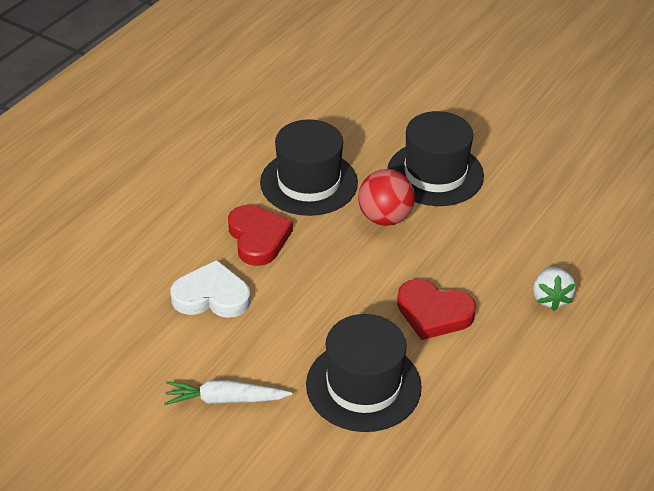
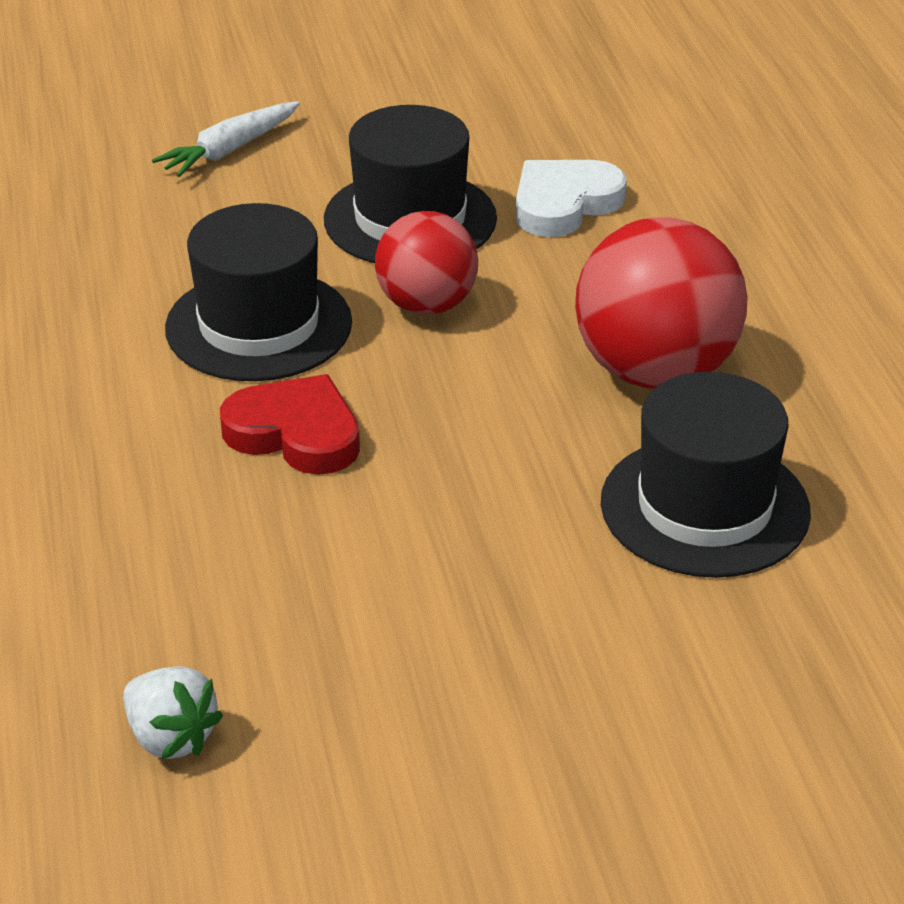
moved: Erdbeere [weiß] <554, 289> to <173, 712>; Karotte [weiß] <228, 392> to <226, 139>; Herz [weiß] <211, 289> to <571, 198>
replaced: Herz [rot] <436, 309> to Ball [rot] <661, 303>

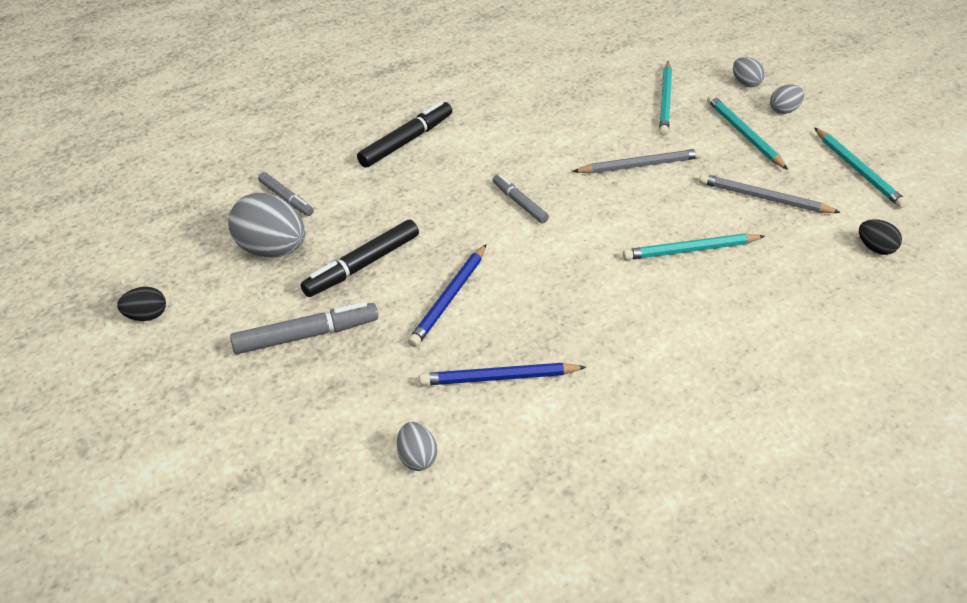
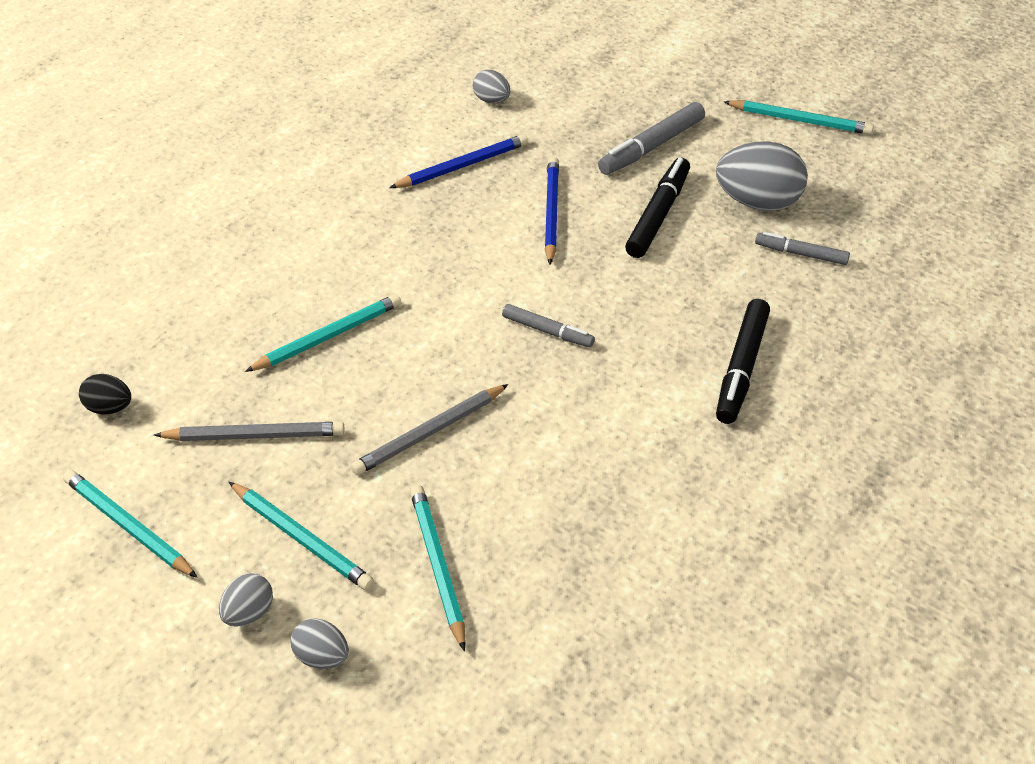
replaced: Ei [schwarz] <141, 304> to Bleistift [türkis] <798, 117>

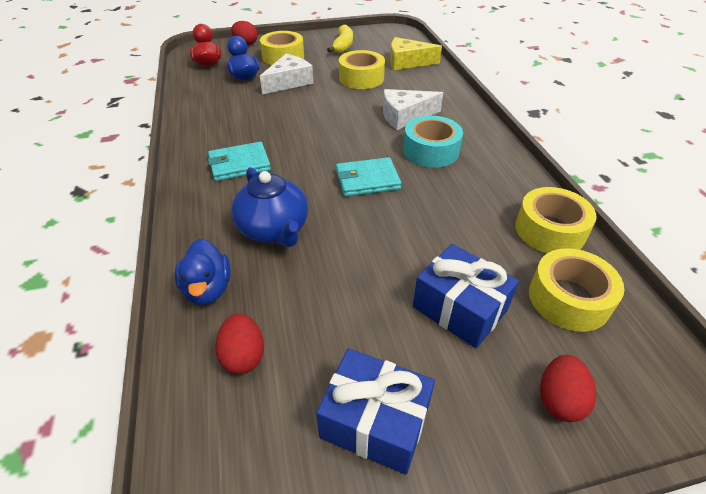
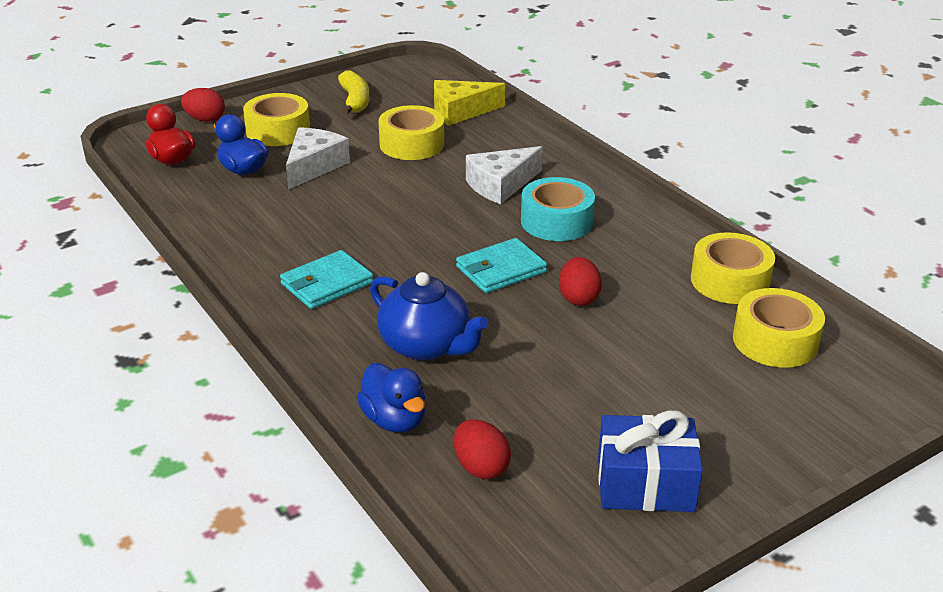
removed: Geschenk [blau] <466, 296>
moved: Ei [rot] <568, 388> to <580, 281>

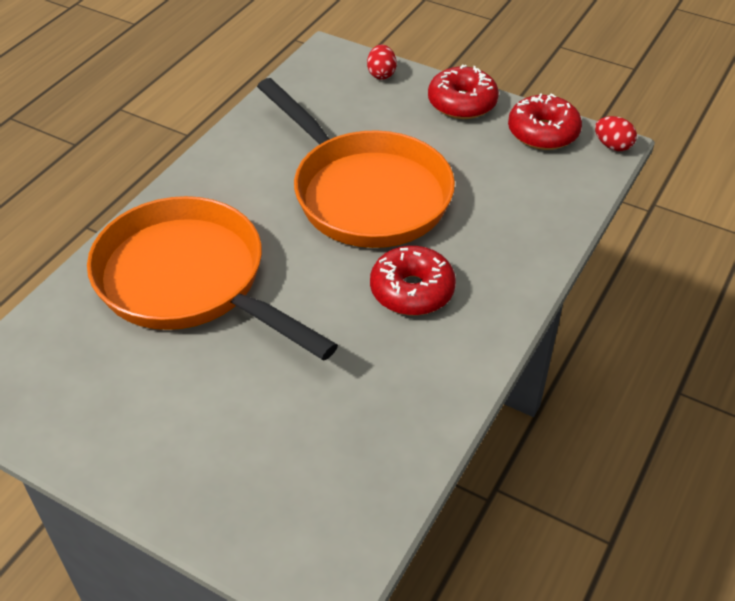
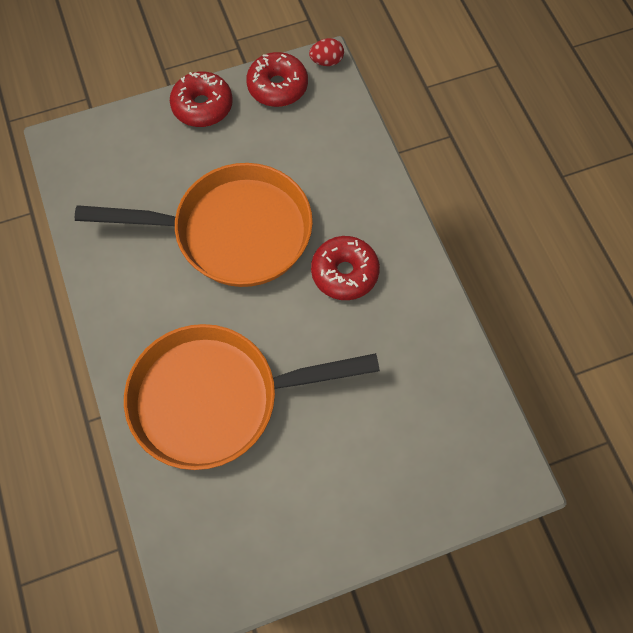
removed: Ei [rot] <382, 62>

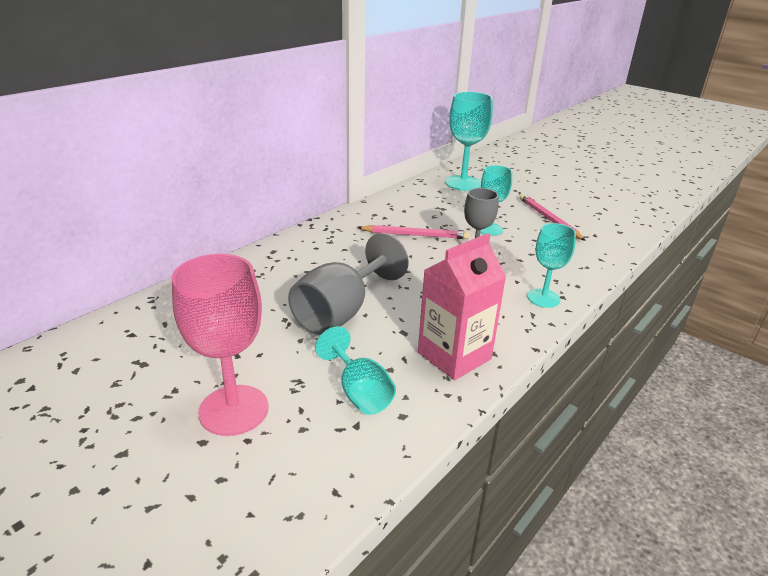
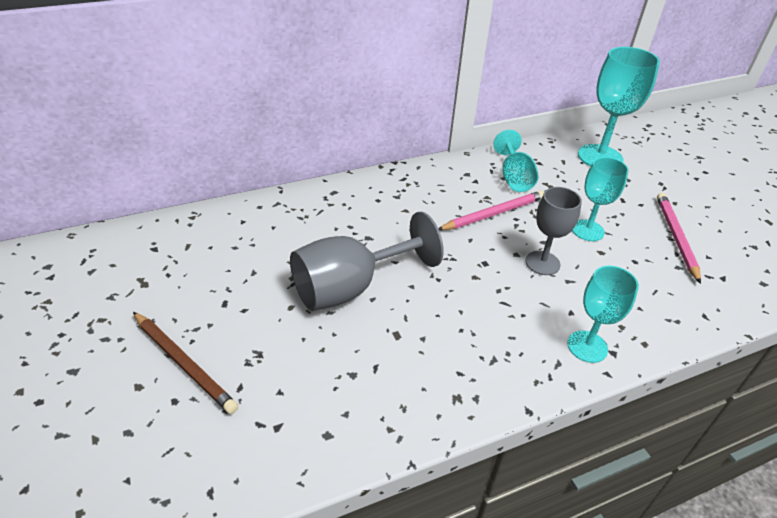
removed: Getränkekarton [rosa] <462, 306>
moved: Kelch [türkis] <355, 370> to <516, 161>
replaced: Kelch [rosa] <220, 345> to Bleistift [braun] <185, 363>
turned: Bleistift [rosa] <414, 232> = <491, 210> 60 degrees counterclockwise

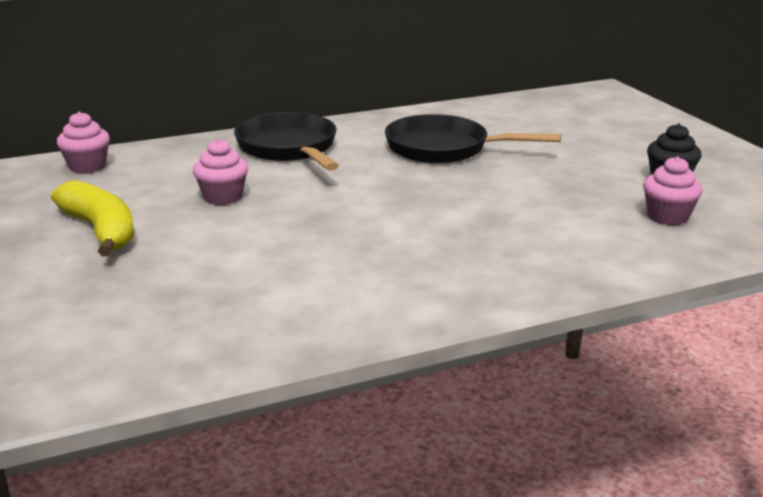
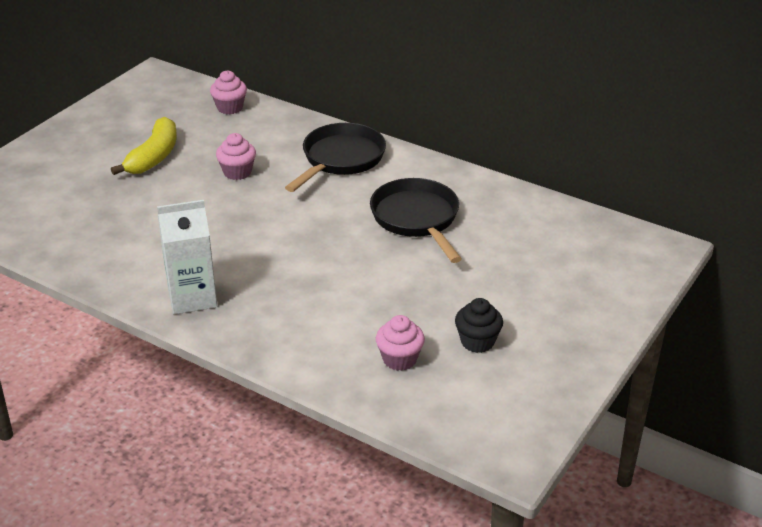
added: Getränkekarton [weiß] <187, 257>

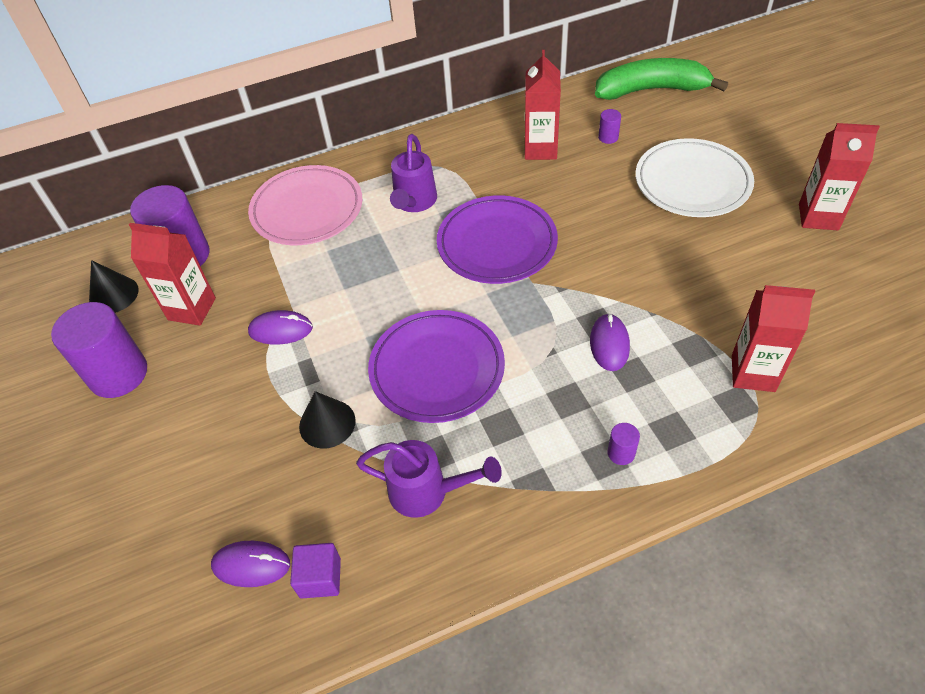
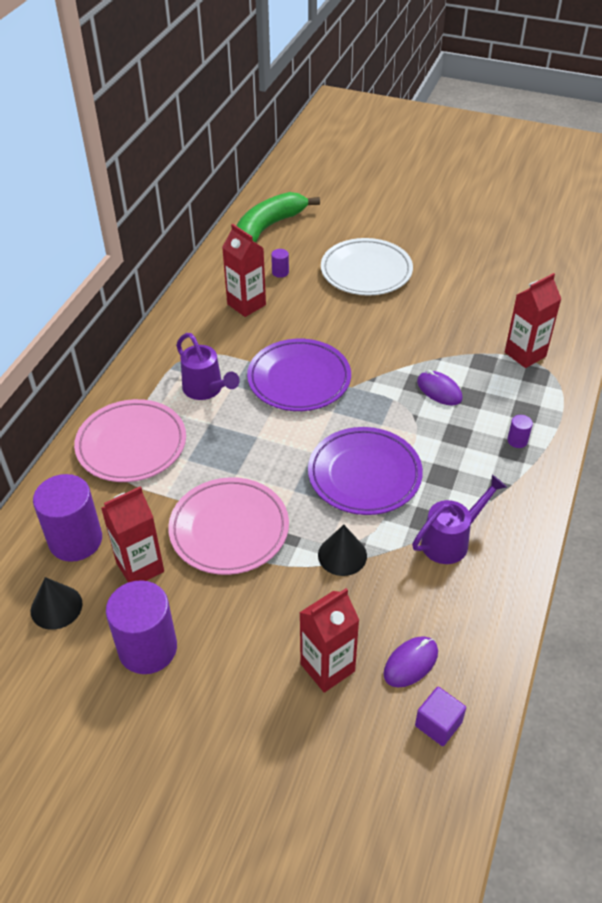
moved: Getränkekarton [rot] <839, 176> to <329, 640>; Kubus [lila] <315, 570> to <440, 716>
replaced: Computermaus [lila] <280, 327> to Teller [rosa] <228, 526>

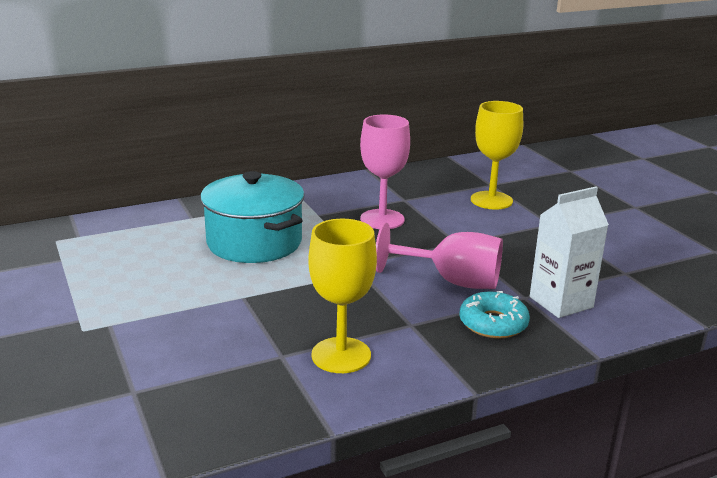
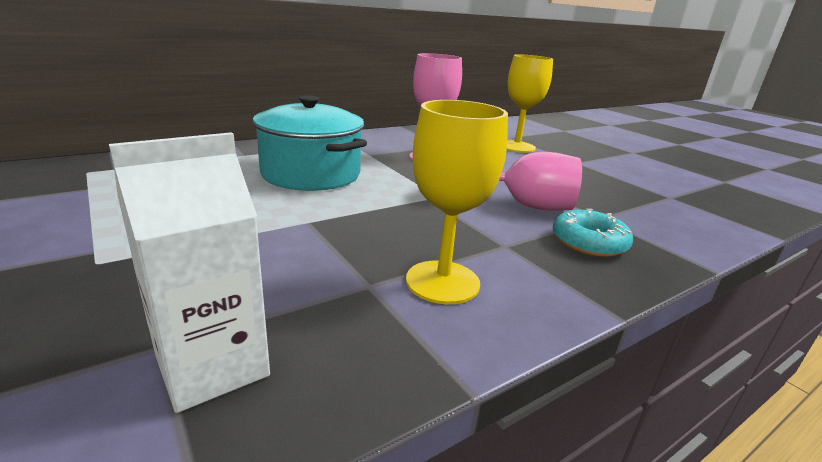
moved: Getränkekarton [weiß] <569, 252> to <189, 272>

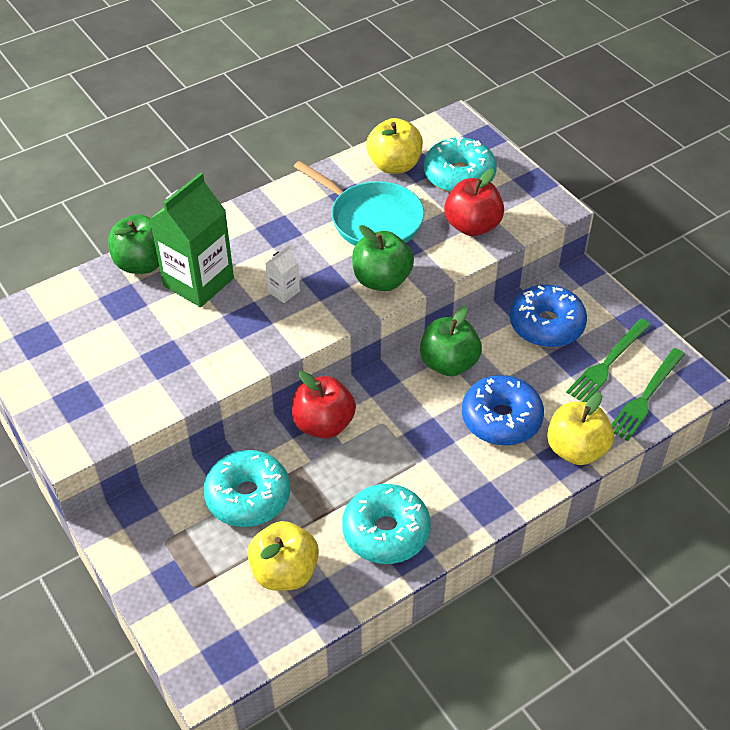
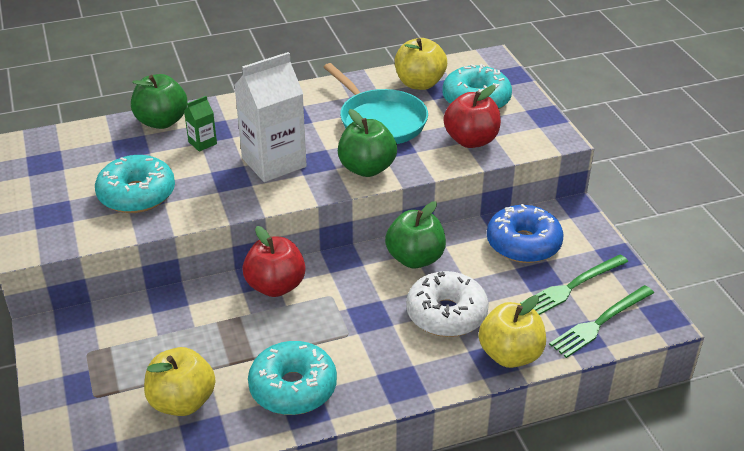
moved: Donut [türkis] <246, 488> to <135, 184>
recoloured: Donut [blau] <503, 410> to Donut [weiß] <447, 304>
resized: Getränkekarton [grün] <192, 239> = <200, 124> x0.45; Getränkekarton [weiß] <282, 274> = <270, 117> x2.24

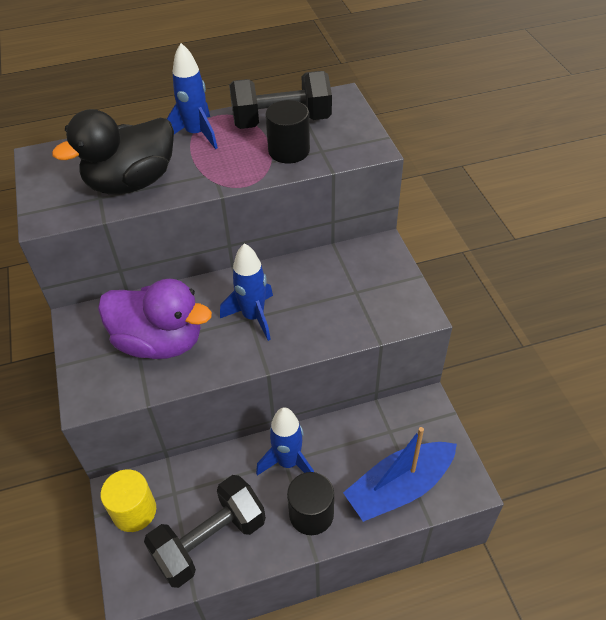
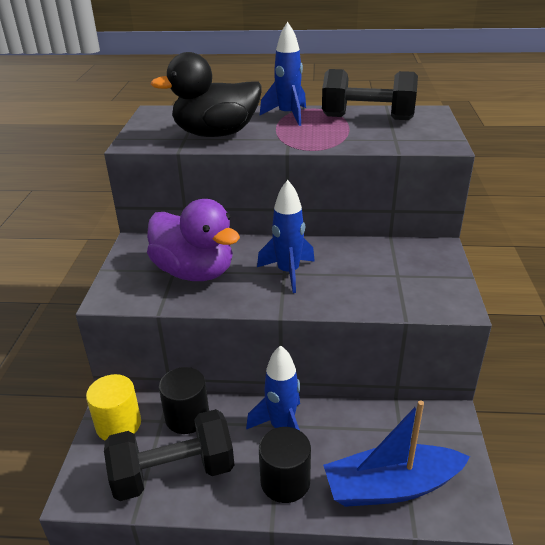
moved: Vollzylinder [schwarz] <287, 131> to <184, 400>

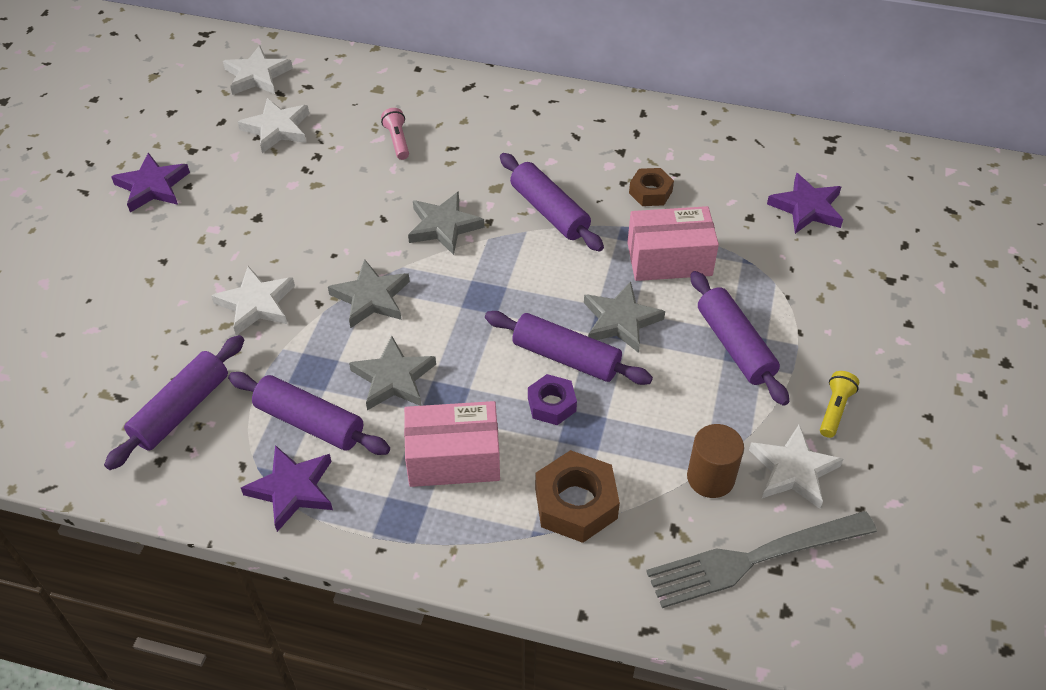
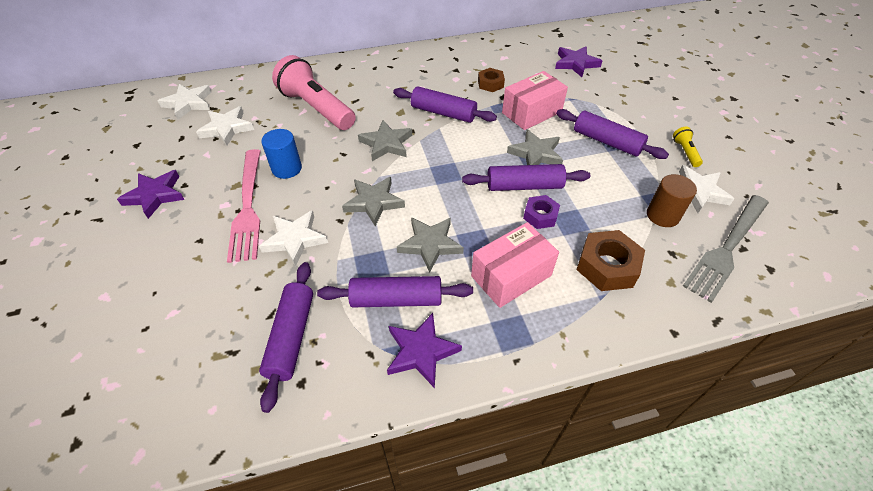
added: Gabel [rosa] <244, 206>; Vollzylinder [blau] <281, 154>
resized: Taschenlampe [rosa] <395, 134> = <314, 92> x2.39

